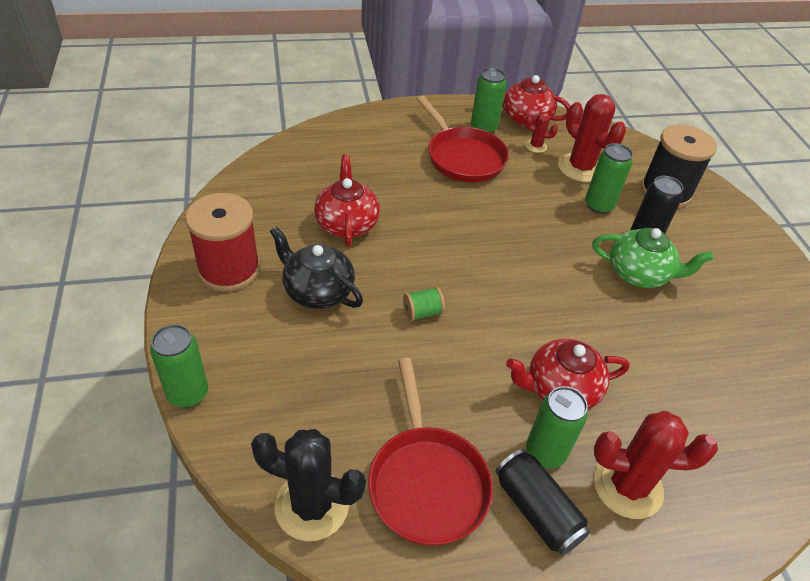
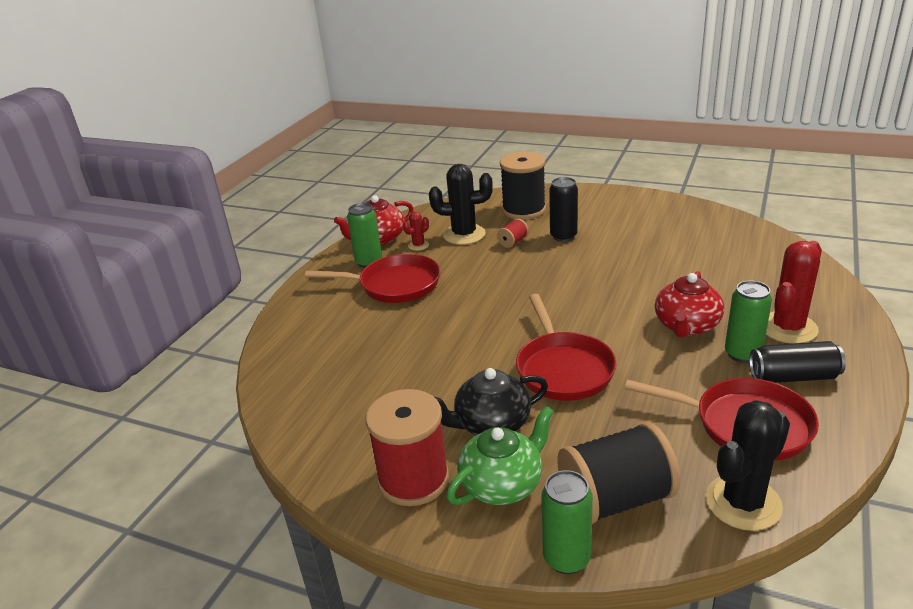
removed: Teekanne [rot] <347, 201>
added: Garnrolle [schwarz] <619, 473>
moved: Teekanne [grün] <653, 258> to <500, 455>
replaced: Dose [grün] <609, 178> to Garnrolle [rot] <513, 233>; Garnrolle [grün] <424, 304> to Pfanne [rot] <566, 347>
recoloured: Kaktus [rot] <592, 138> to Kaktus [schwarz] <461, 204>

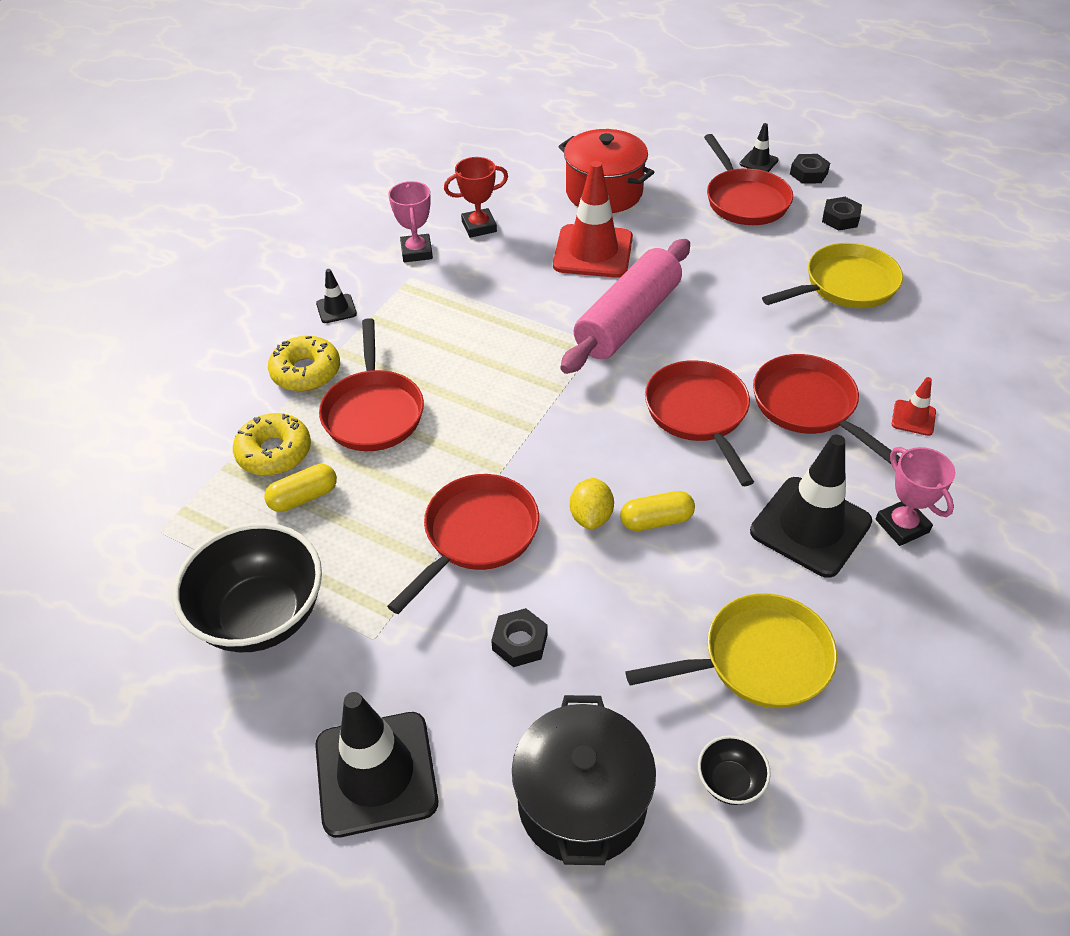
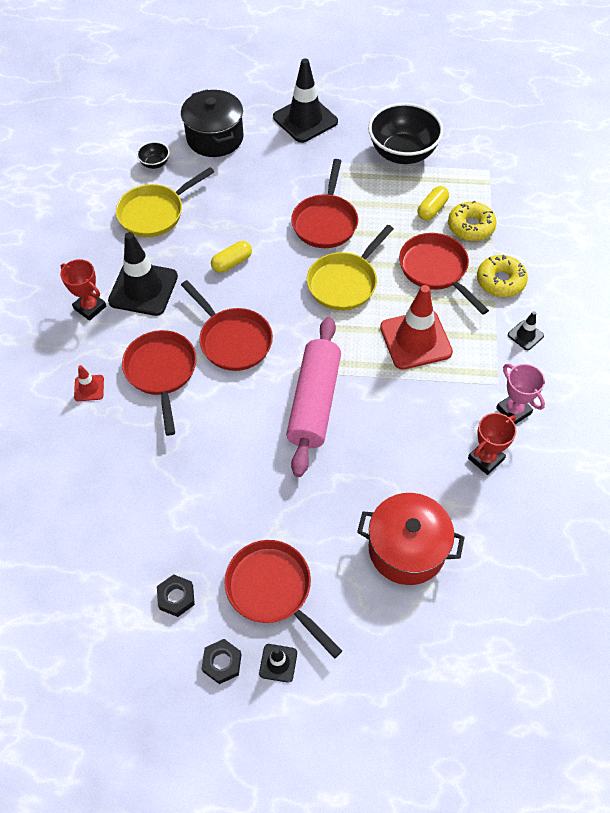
removed: Sechskantmutter [schwarz] <519, 637>; Zitrone [gelb] <592, 504>
moved: Pfanne [gelb] <832, 275> to <350, 268>; Leitkegel [rot] <593, 219> to <416, 327>
recoloured: Pokal [rosa] <916, 496> to Pokal [rot] <83, 290>
turned: Pfanne [rot] <826, 409> = <159, 383> 135 degrees counterclockwise

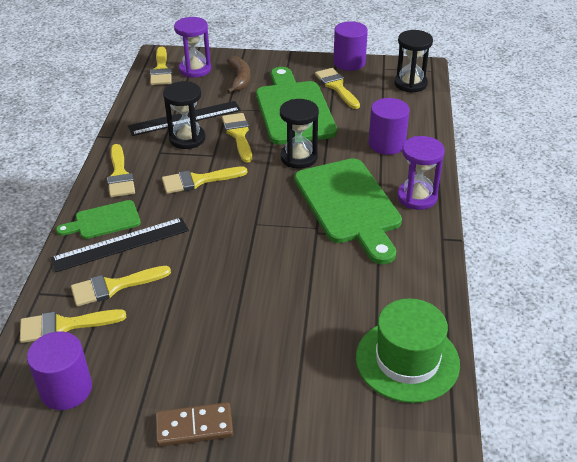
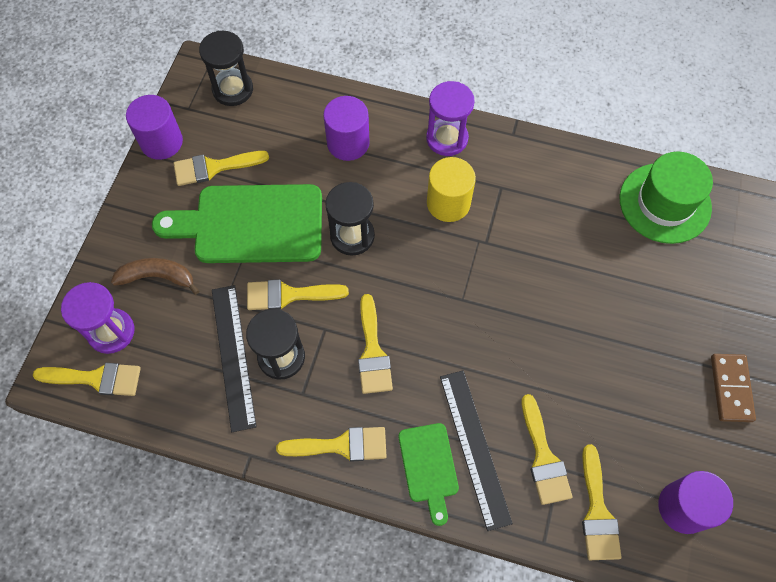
replaced: Schneidebrett [grün] <348, 211> to Vollzylinder [gelb] <451, 189>

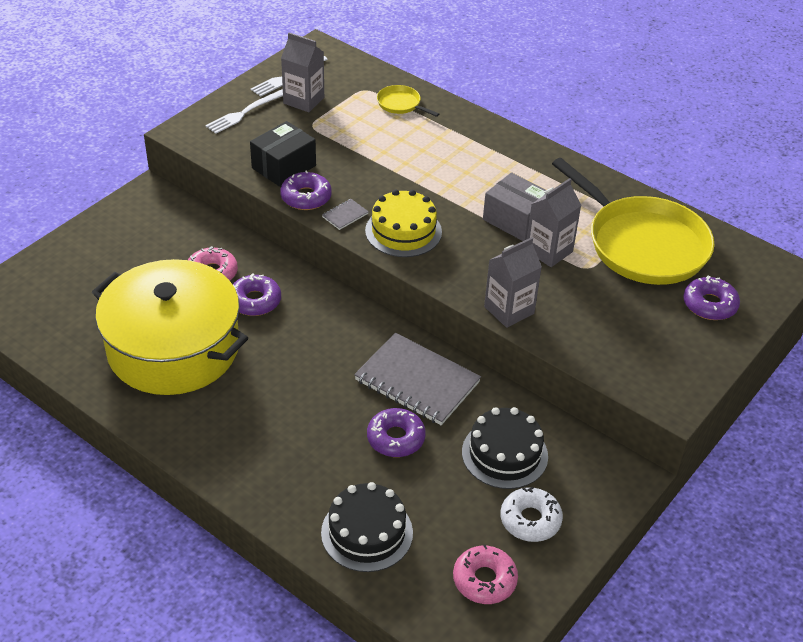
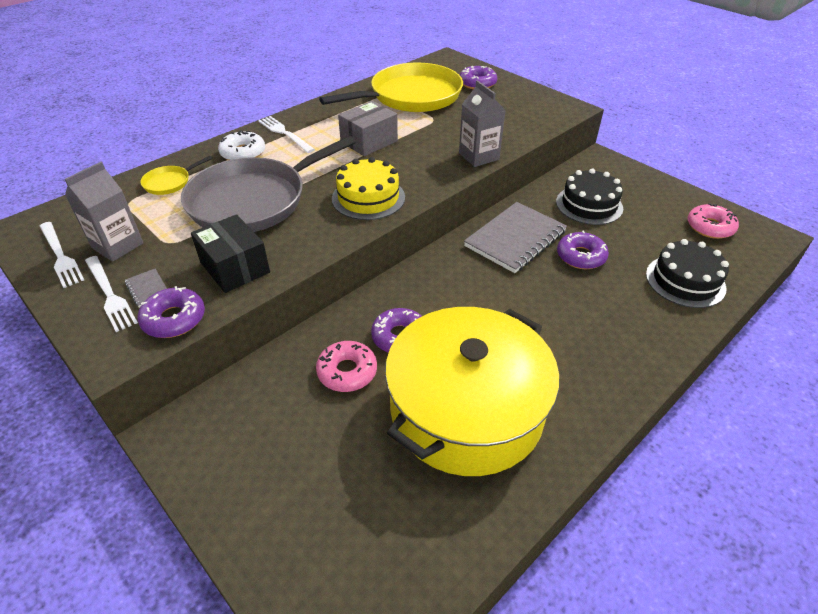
removed: Getränkekarton [grau] <554, 222>
added: Pfanne [grau] <268, 184>; Gabel [weiß] <286, 134>
moved: Notizbuch [grau] <345, 214> to <146, 288>; Donut [lila] <306, 190> to <171, 312>; Donut [weiß] <531, 514> to <241, 145>

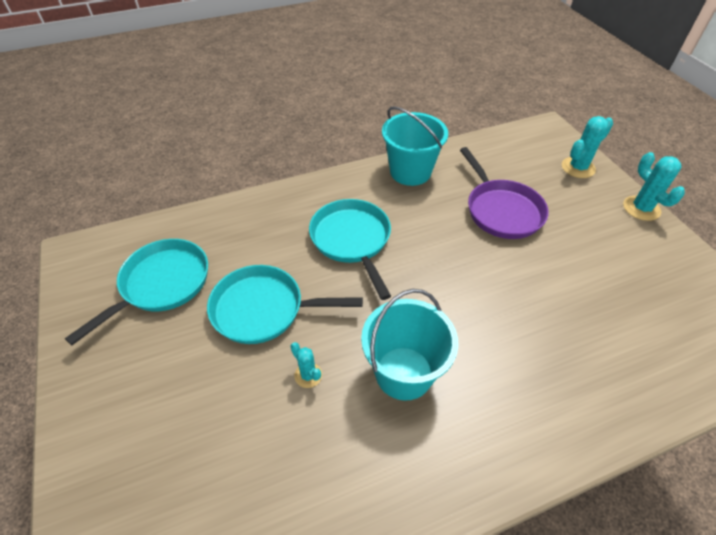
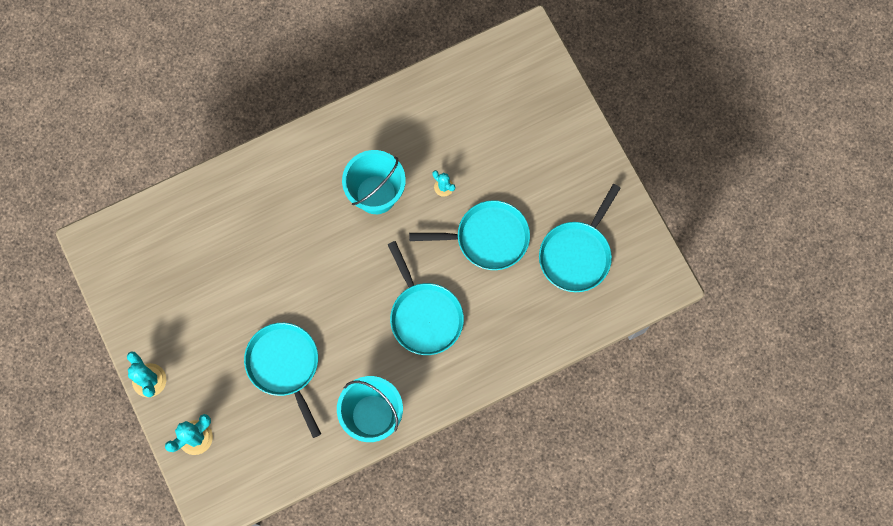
recoloured: Pfanne [lila] <504, 193> to Pfanne [türkis] <282, 380>

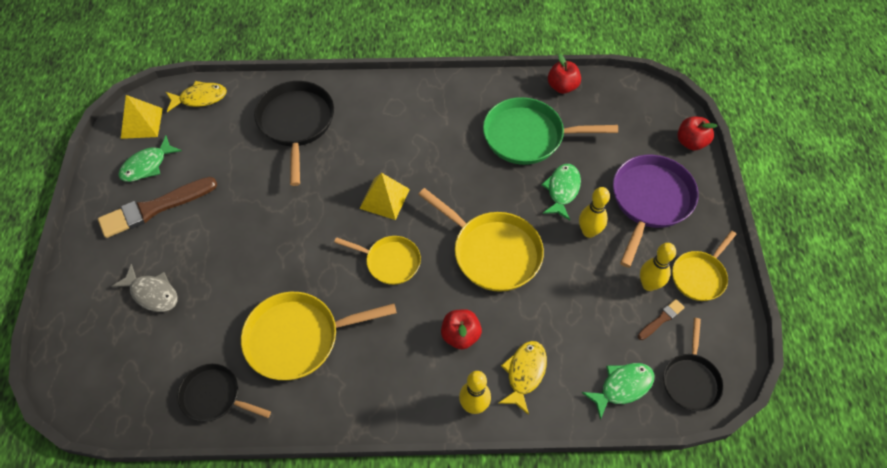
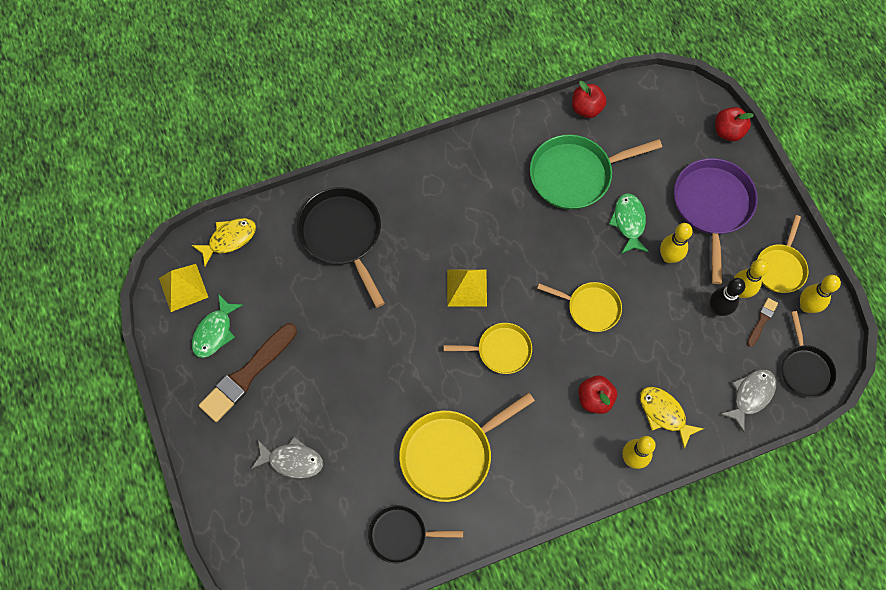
added: Bowlingkegel [schwarz] <727, 297>; Bowlingkegel [gelb] <820, 294>
recoloured: Fisch [grün] <618, 391> to Fisch [grau] <748, 401>
turned: Fisch [gelb] <522, 378> = <672, 418> 45 degrees counterclockwise
resized: Pfanne [gelb] <481, 240> = <579, 307> x0.61

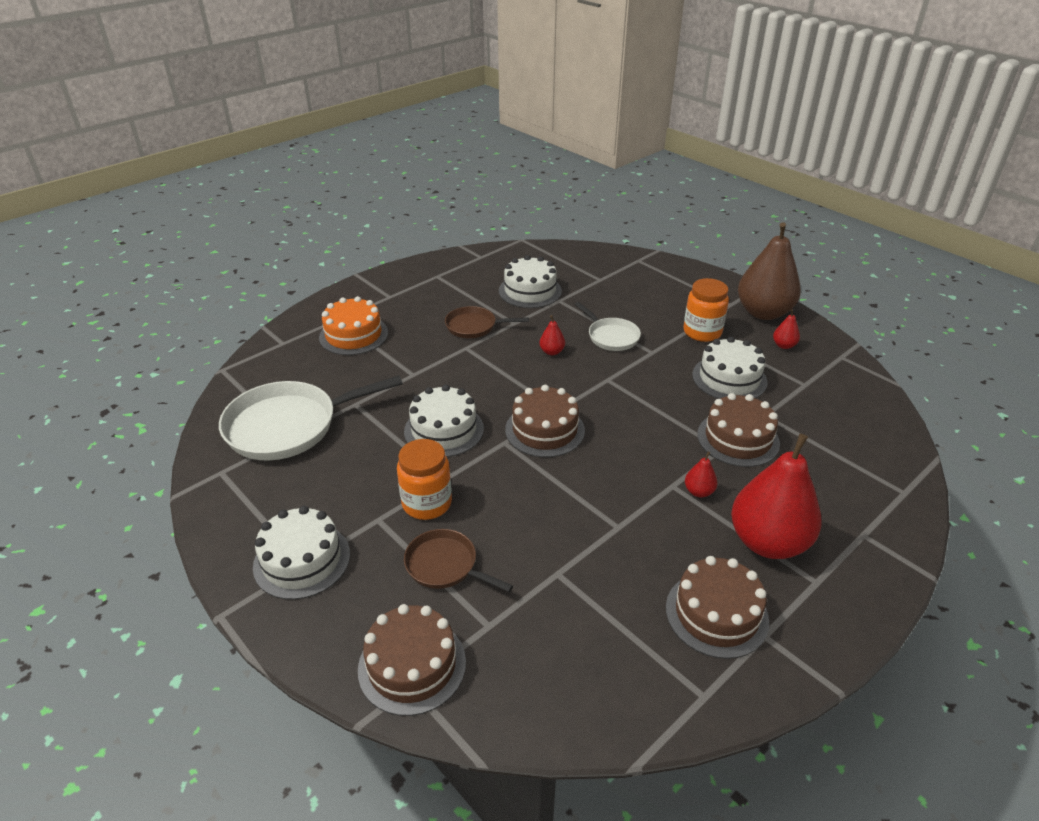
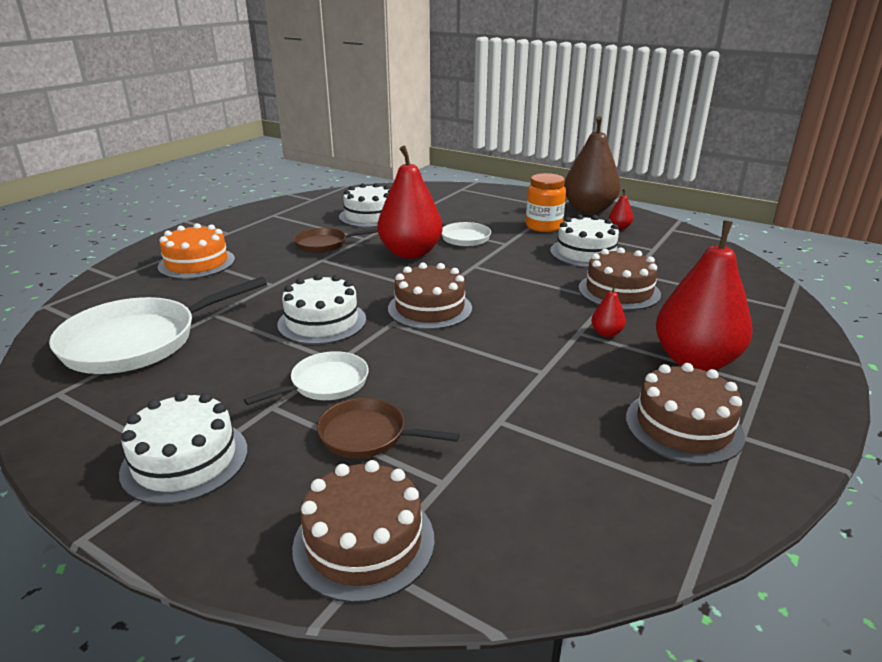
replaced: Einmachglas [orange] <424, 479> to Pfanne [weiß] <306, 378>
resized: Birne [rot] <552, 335> = <409, 202> x2.46

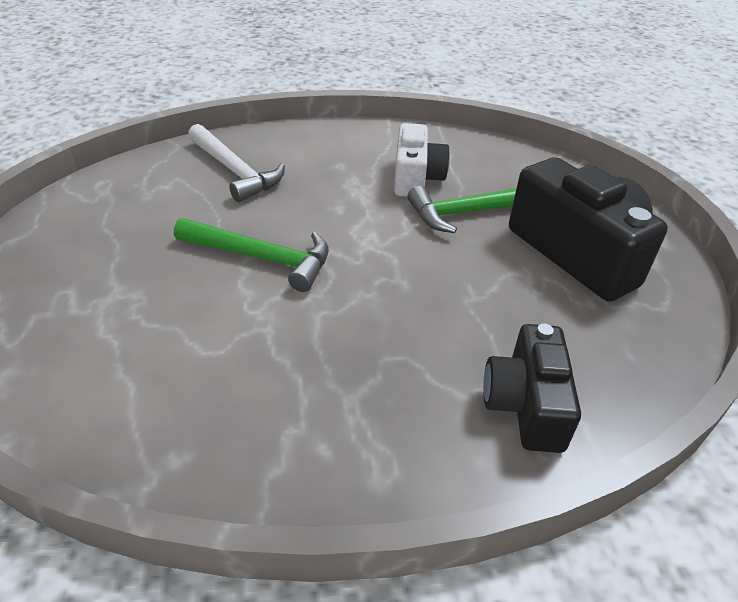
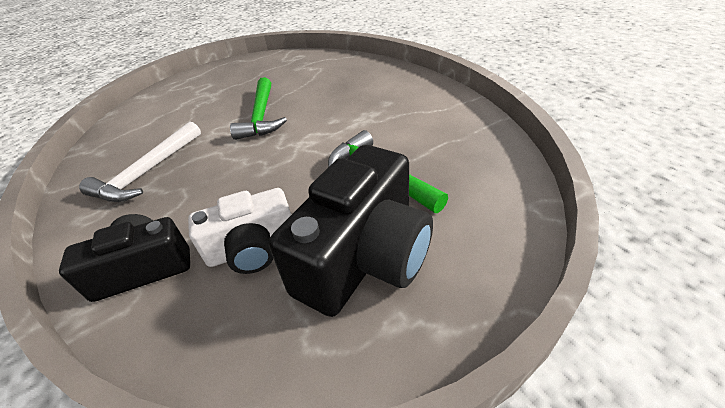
moved: Hammer [weiß] <236, 163> to <140, 161>; Kamera [weiß] <422, 160> to <239, 231>

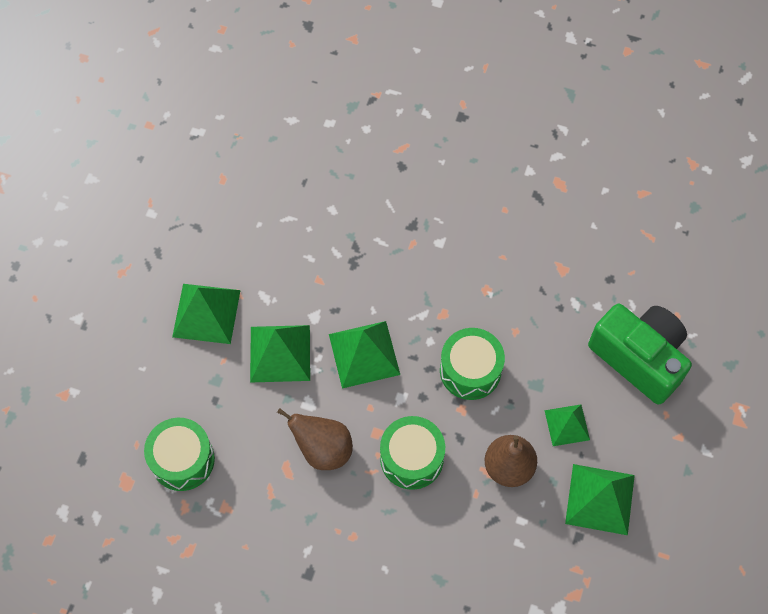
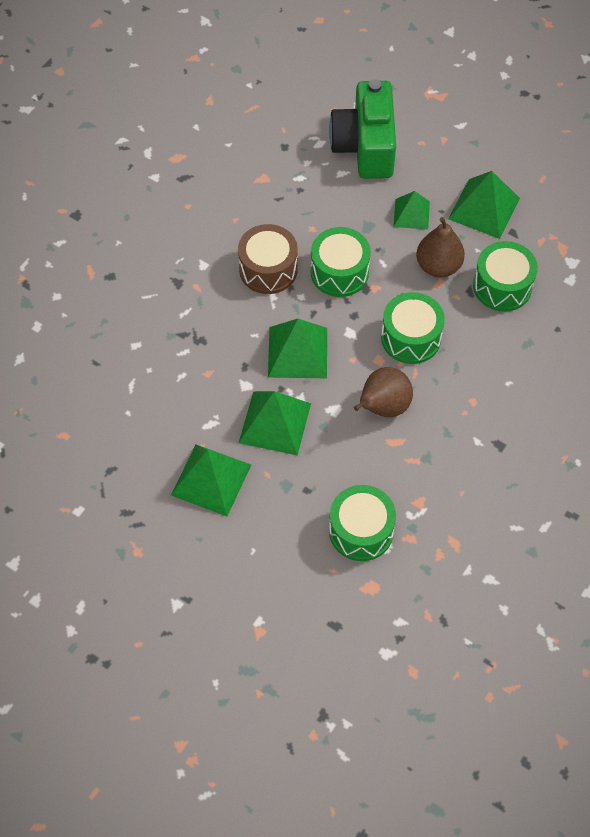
added: Trommel [braun] <268, 259>; Trommel [grün] <505, 276>
turned: Kamera [grün] <640, 354> = <362, 129> 60 degrees counterclockwise

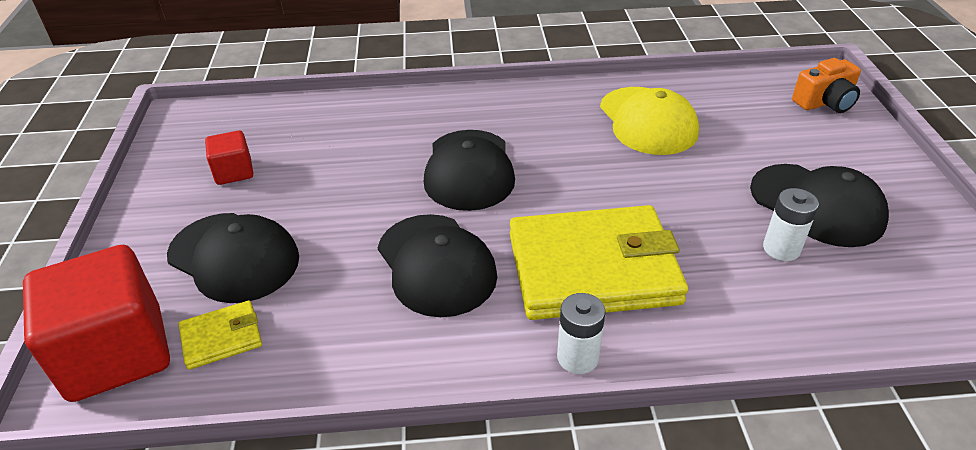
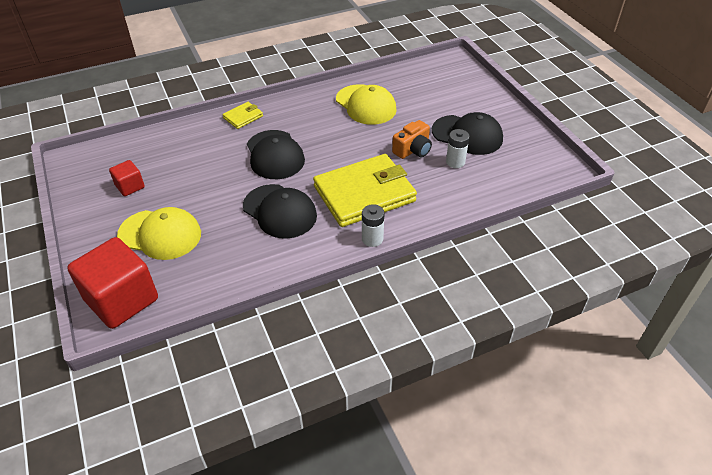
moved: Geldbörse [gelb] <220, 335> to <242, 115>; Kamera [orange] <826, 85> to <412, 139>
recoloured: Kappe [schwarz] <233, 258> to Kappe [gelb] <159, 233>

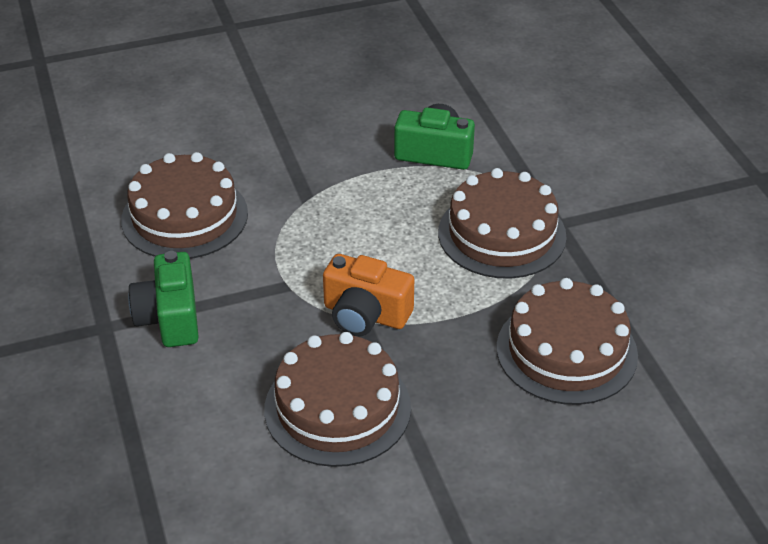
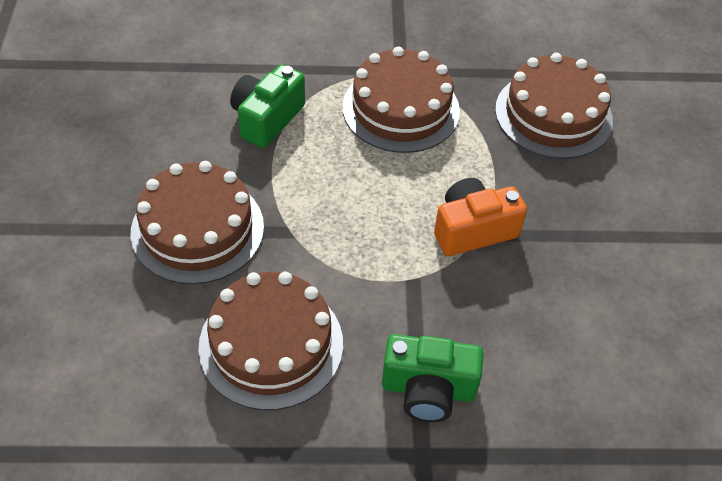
moved: Kuchen [braun] <337, 399> to <197, 222>
turned: Kamera [orange] <368, 295> = <480, 217> 150 degrees counterclockwise

